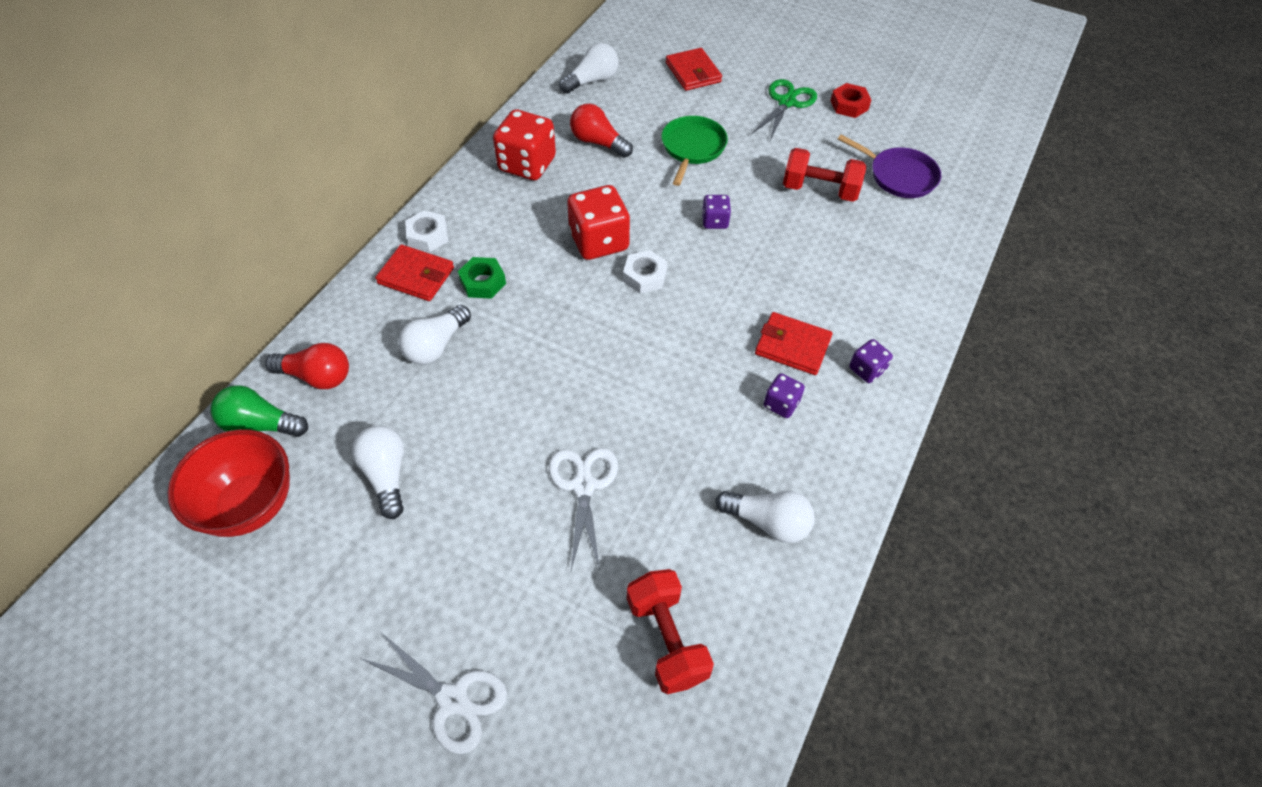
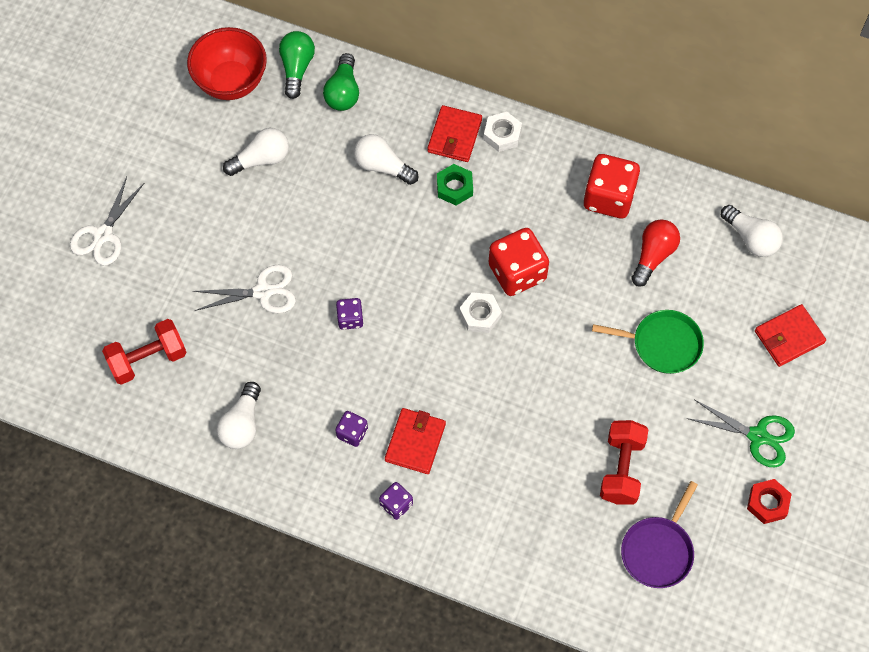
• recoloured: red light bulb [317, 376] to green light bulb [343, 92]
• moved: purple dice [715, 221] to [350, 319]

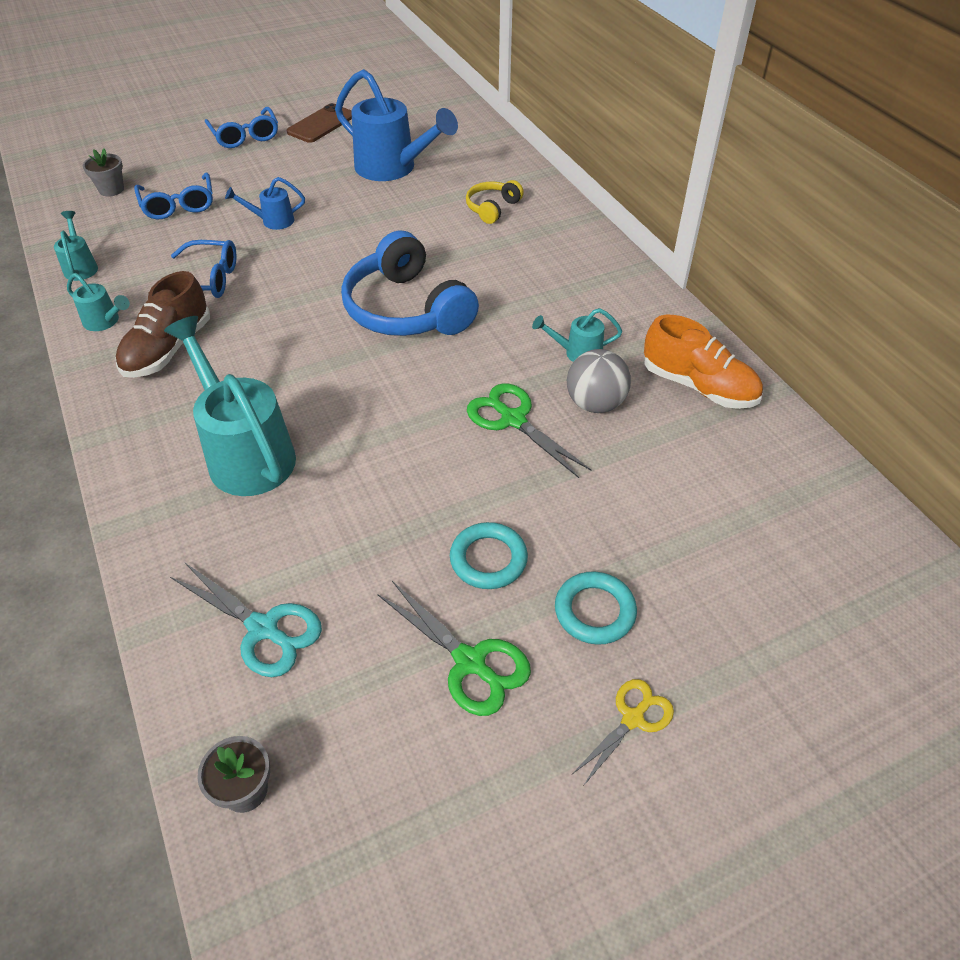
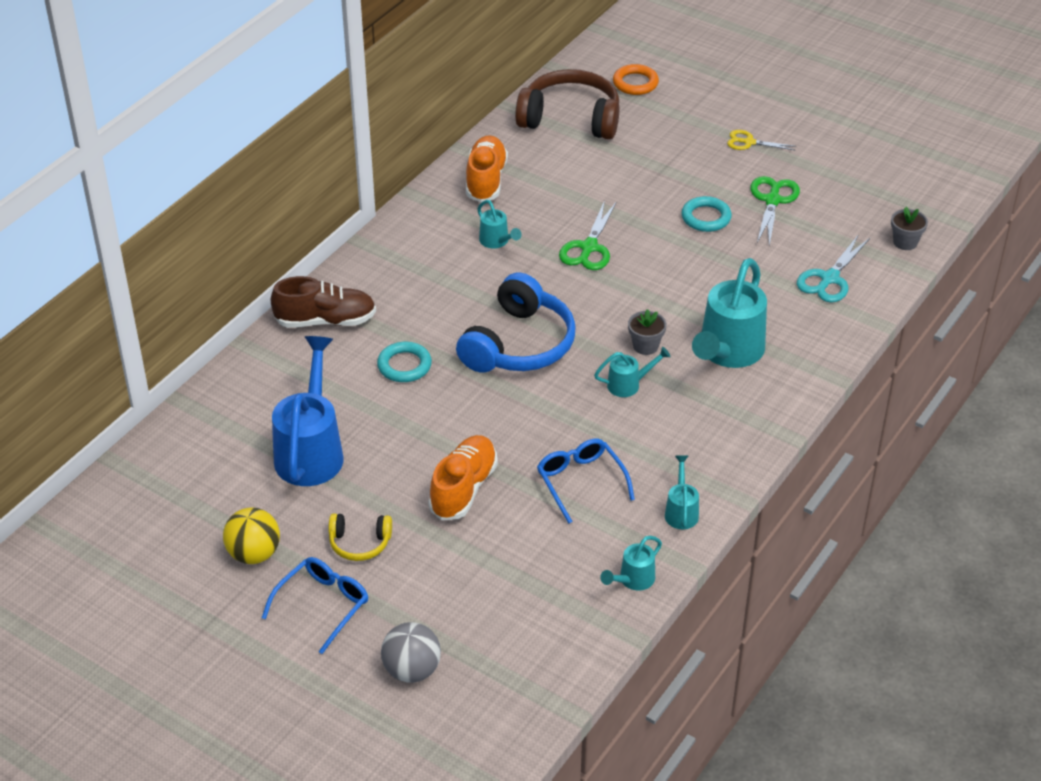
• moved: grey flower pot [111, 190] to [645, 346]
• moved: brown shoe [168, 349] to [325, 321]
• removed: blue glasses [178, 205]
• turned: turquoise scissors [263, 629] = [829, 279] 150 degrees counterclockwise
• replaced: blue watering can [273, 221] to orange shoe [463, 489]
• replaced: brown phone [321, 124] to yellow ball [254, 554]
• moved: yellow headphones [492, 208] to [360, 543]
• moved: turquoise ring [594, 611] to [404, 365]
• moved: grey ball [595, 404] to [412, 670]
• added: brown headphones [570, 119]
• added: turquoise watering can [628, 385]
• added: orange ring [635, 83]

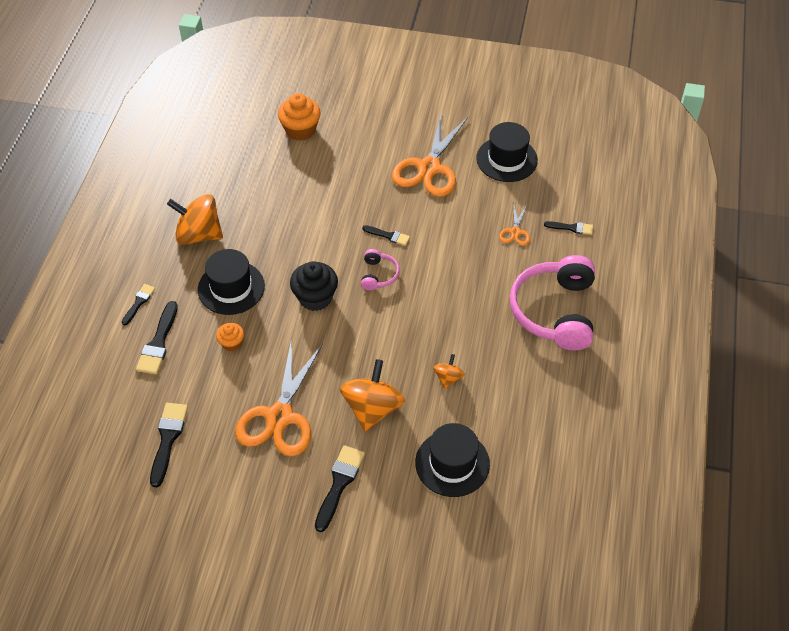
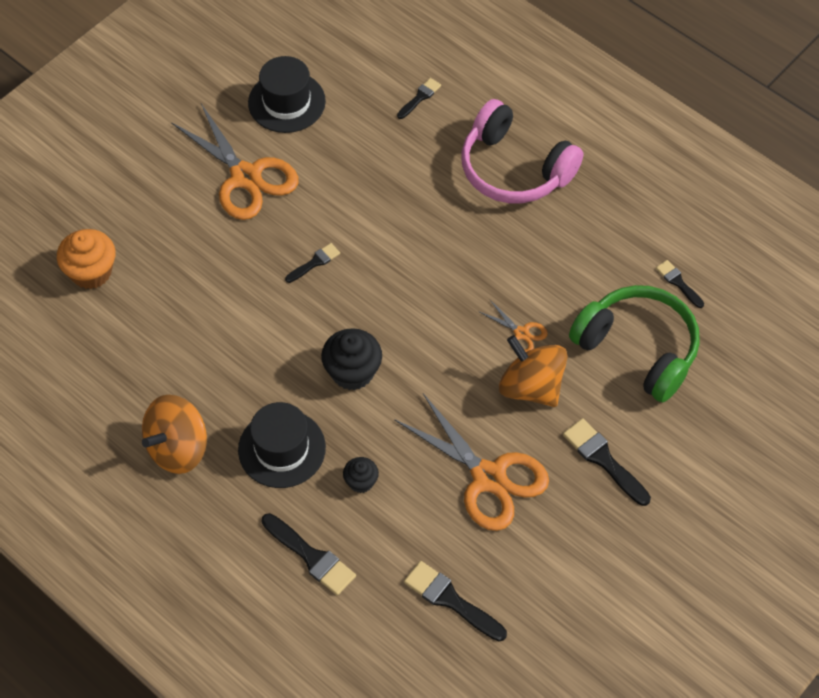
• moved: black brush [139, 303] to [678, 283]
• recoloured: orange cupcake [231, 343] to black cupcake [361, 482]
• removed: pink headphones [378, 275]
• replaced: black hat [452, 463] to green headphones [638, 349]
• removed: orange spinning top [448, 378]
• moved: orange scissors [515, 232] to [521, 333]

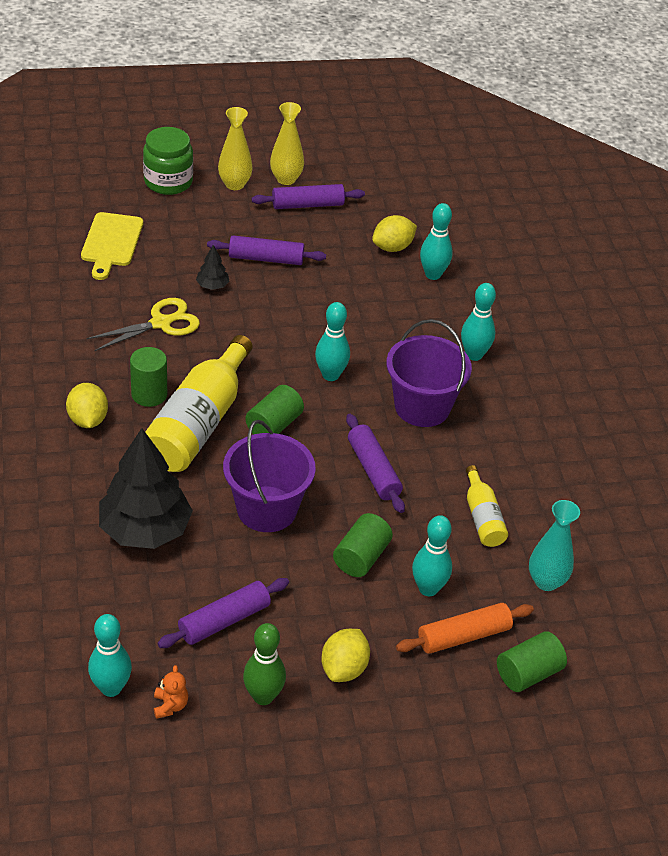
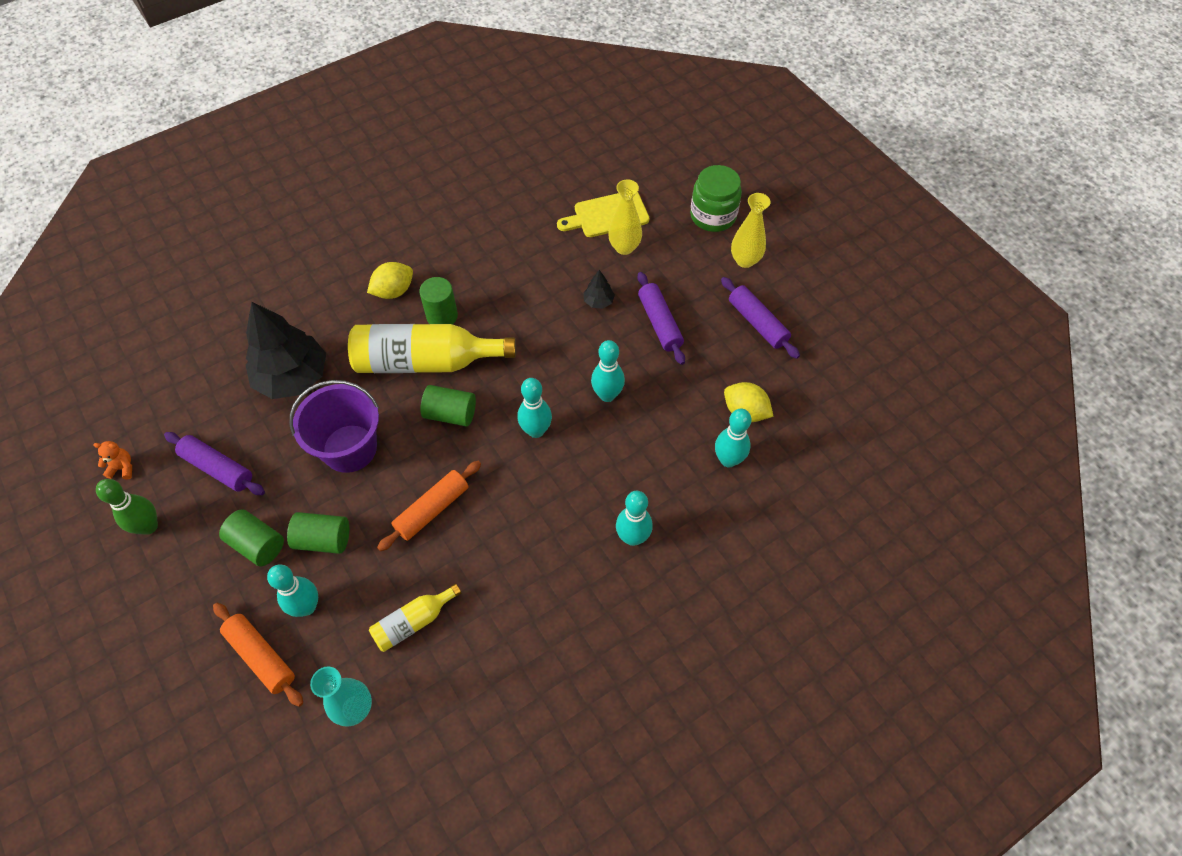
• removed: yellow scissors [161, 323]
• moved: turquoise bowling pin [111, 688] to [607, 395]
• turned: orange teddy bear [170, 705] = [122, 468] 150 degrees counterclockwise
• moved: yellow vase [286, 179] to [624, 247]
• removed: yellow lemon [344, 668]
• recoloured: purple rolling pin [373, 470] to orange rolling pin [432, 509]
• removed: purple bucket [422, 407]
• moved: green cylinder [528, 673] to [257, 544]

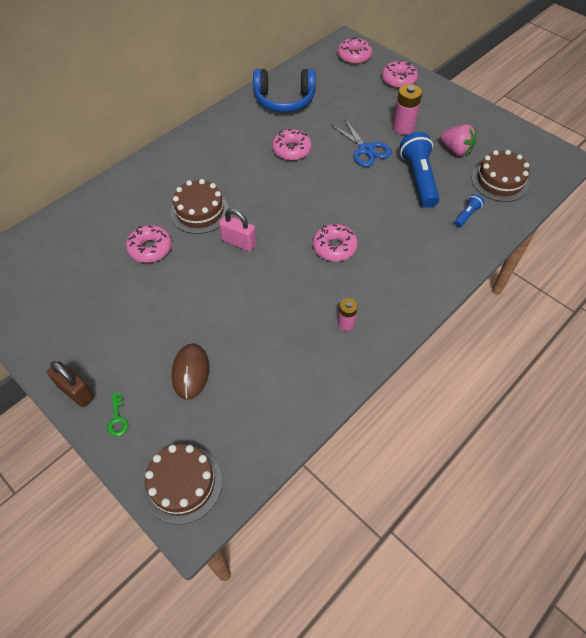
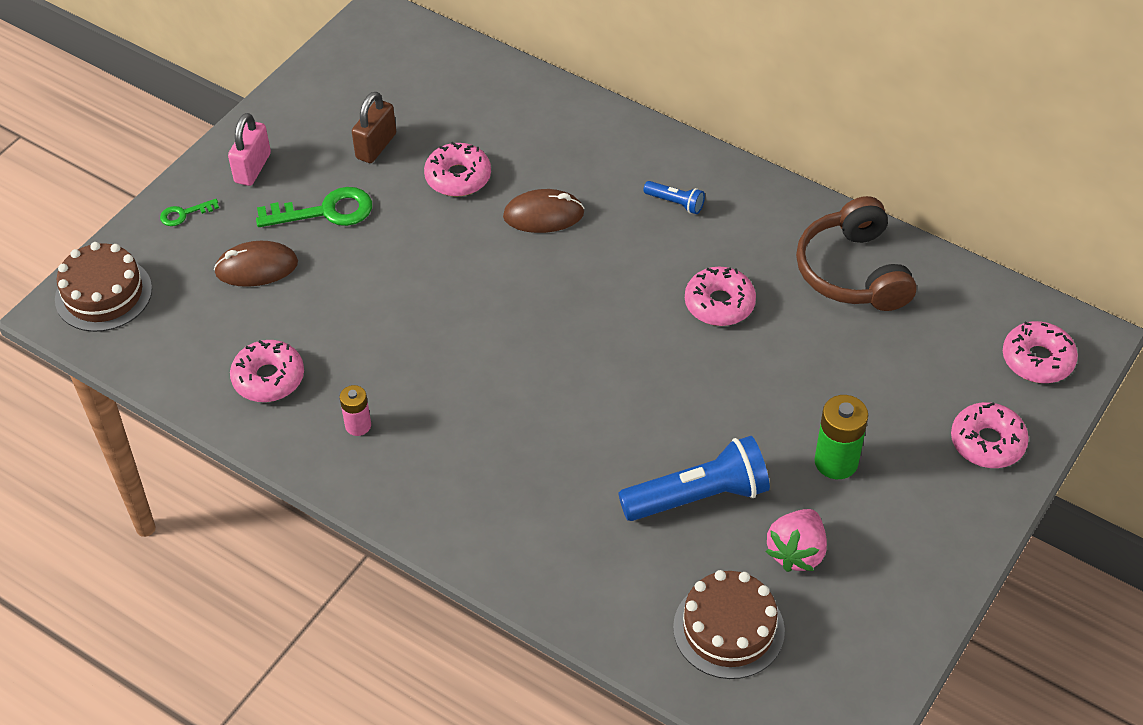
• moved: brown padlock [76, 392] to [376, 146]
• replaced: brown cake [199, 211] to brown mouse [543, 215]
• moved: pink padlock [239, 242] to [252, 168]
• recoloured: blue headphones [284, 100] to brown headphones [853, 272]
• moved: pink donut [334, 247] to [268, 378]
• removed: blue scissors [365, 149]
• recoloured: pink battery [403, 127] to green battery [836, 462]
• moved: blue flashlight [467, 215] to [675, 203]
• added: green key [326, 211]

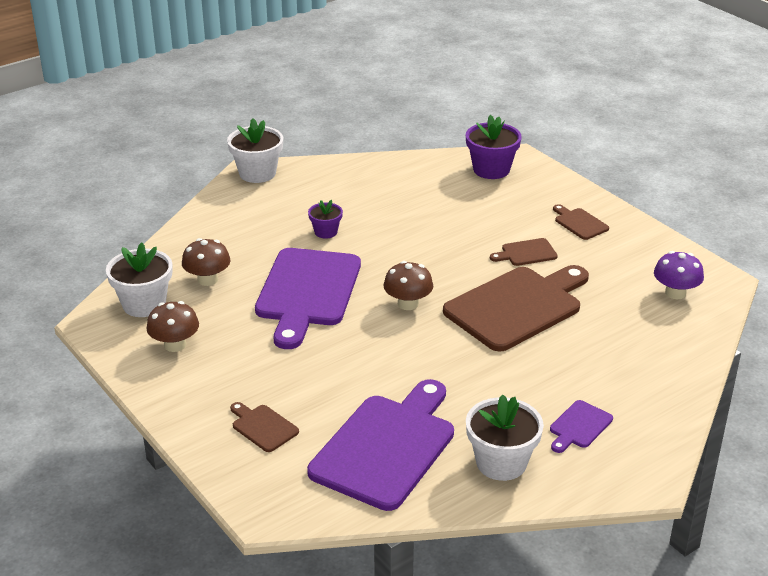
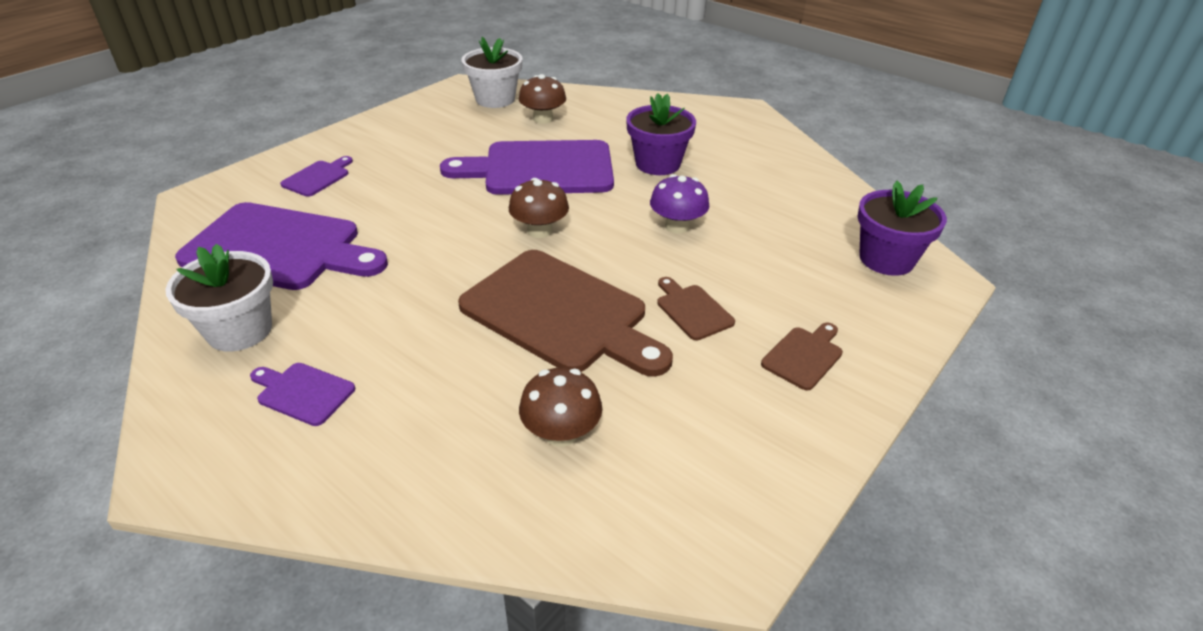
• moved: brown mushroom [175, 345] to [561, 433]
• removed: white flower pot [257, 173]
• recoloured: brown cutting board [263, 427] to purple cutting board [318, 177]
• resized: purple flower pot [326, 232] = [657, 164] x1.73
• moved: purple mushroom [675, 293] to [677, 226]

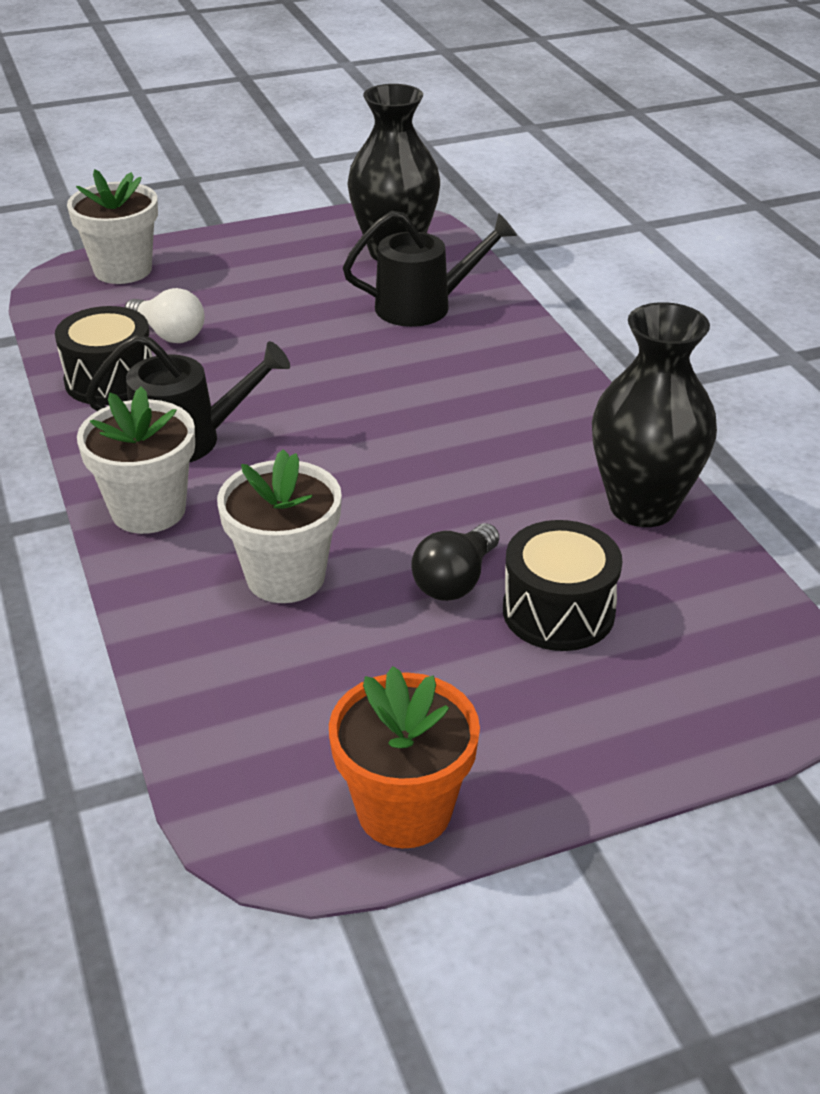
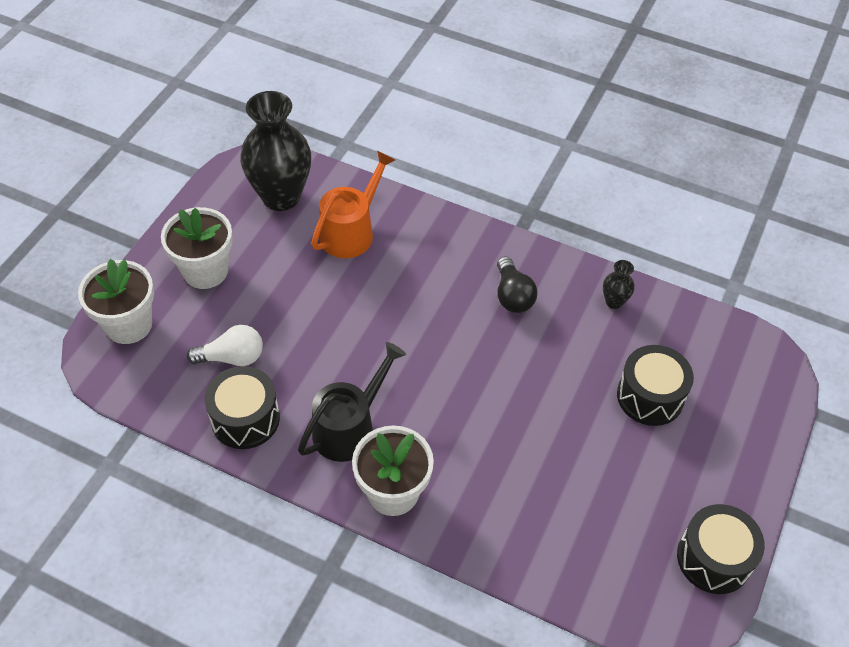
• moved: white flower pot [285, 577] to [205, 271]
• replaced: orange flower pot [404, 810] to black drum [713, 558]
• recoloured: black watering can [423, 306] to orange watering can [351, 232]
• moved: black light bulb [455, 580] to [512, 296]
• resized: black vase [642, 507] = [614, 302] x0.43

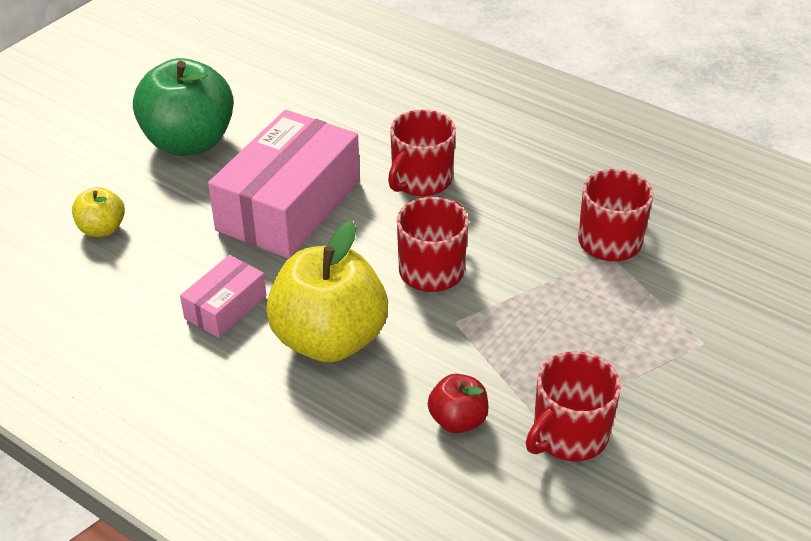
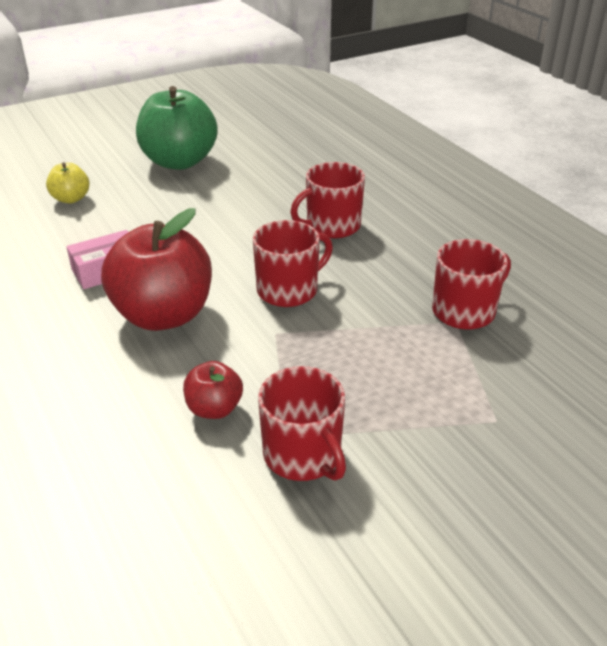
• removed: pink box [288, 205]
• recoloured: yellow apple [329, 339] to red apple [163, 315]
• turned: red mug [569, 435] = [303, 455] 105 degrees counterclockwise

